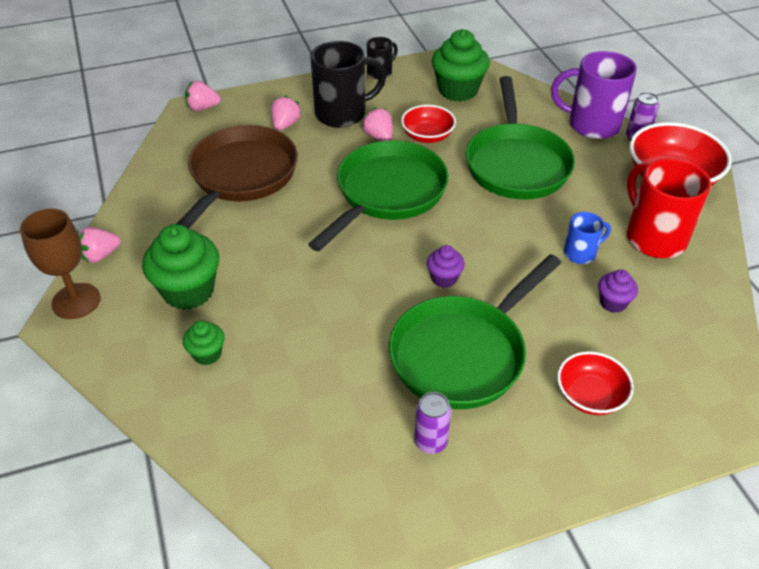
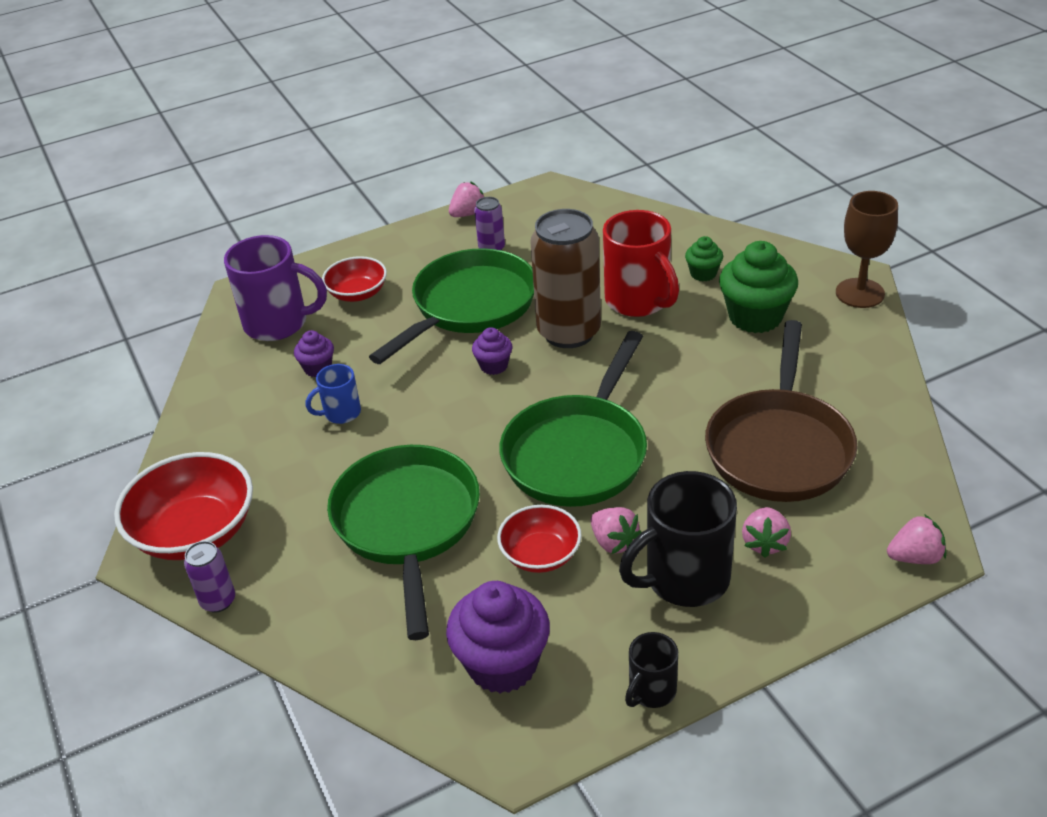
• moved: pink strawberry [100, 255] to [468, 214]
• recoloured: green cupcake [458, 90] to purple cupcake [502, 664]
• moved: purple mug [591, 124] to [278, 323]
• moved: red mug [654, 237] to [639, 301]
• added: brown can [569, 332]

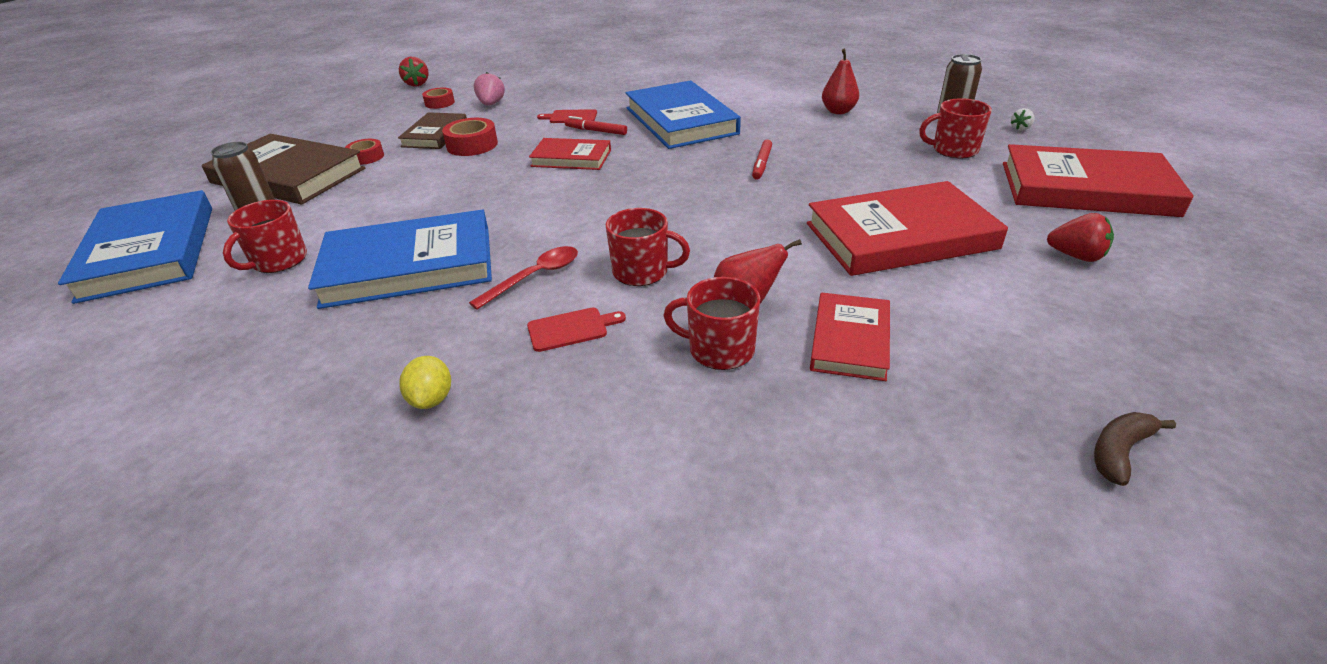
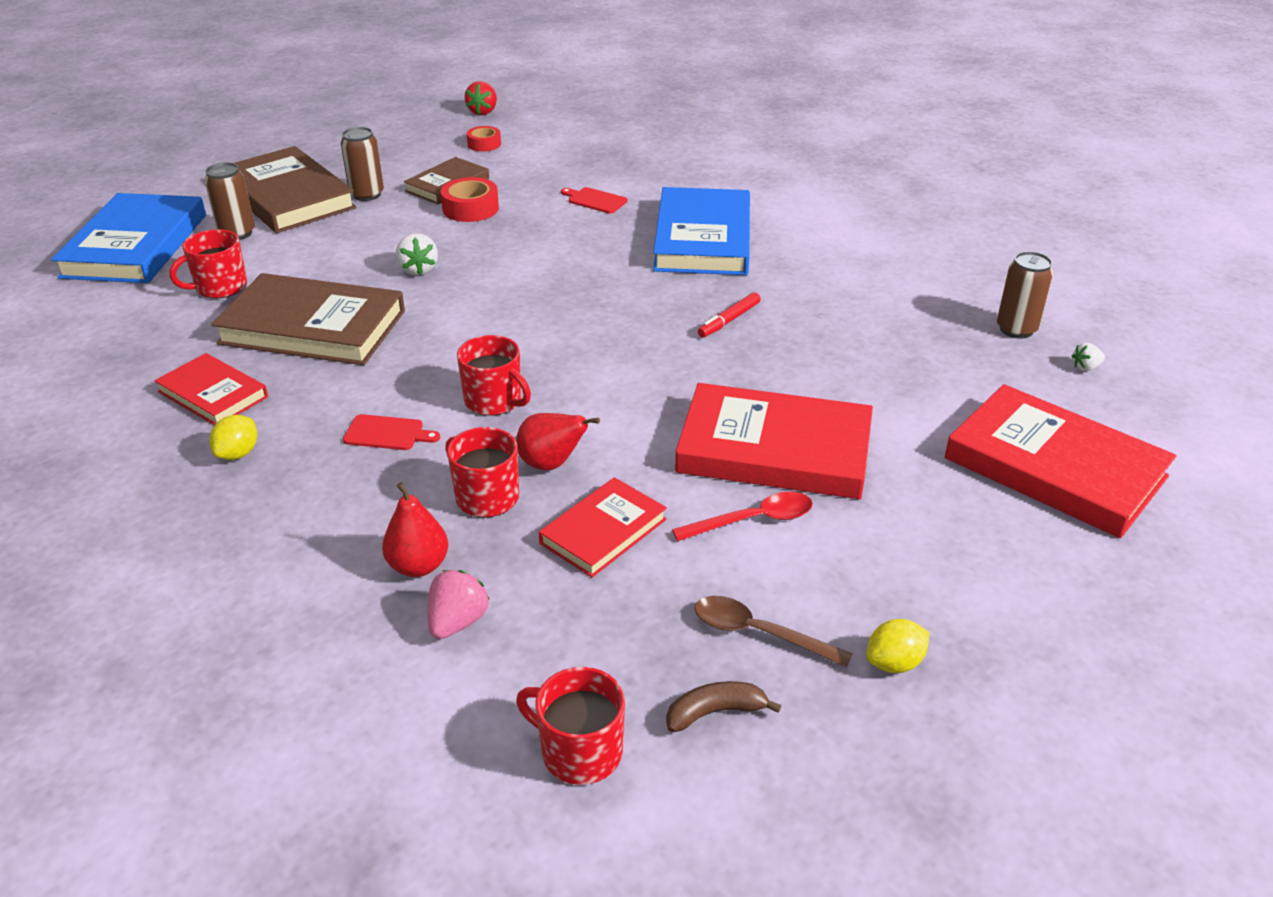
• recoloured: blue book [409, 266] to brown book [313, 327]
• replaced: red tape [366, 157] to brown can [367, 194]
• moved: red spoon [535, 277] to [753, 520]
• moved: pink strawberry [491, 104] to [457, 622]
• moved: red book [571, 158] to [213, 394]
• removed: red marker [596, 131]
• moved: red pear [838, 111] to [418, 566]
• moved: red mug [953, 150] to [579, 752]
• removed: red strawberry [1076, 256]
• added: white strawberry [418, 269]
• added: brown spoon [759, 633]
• added: yellow lemon [894, 663]

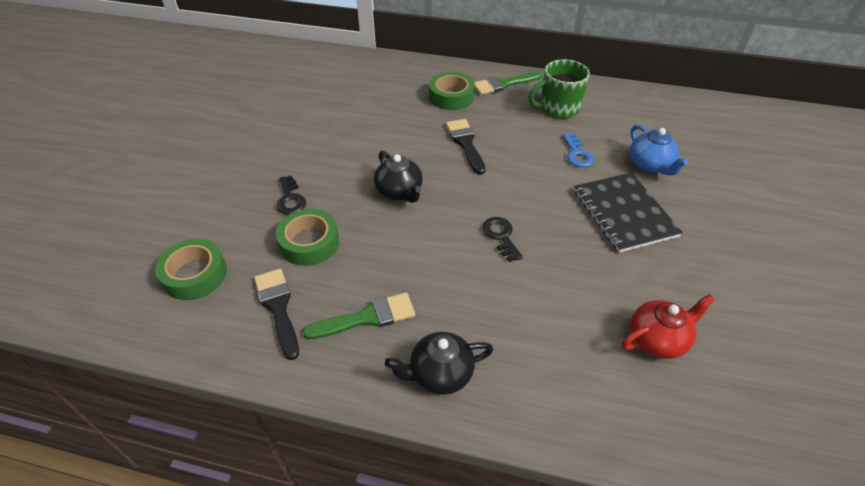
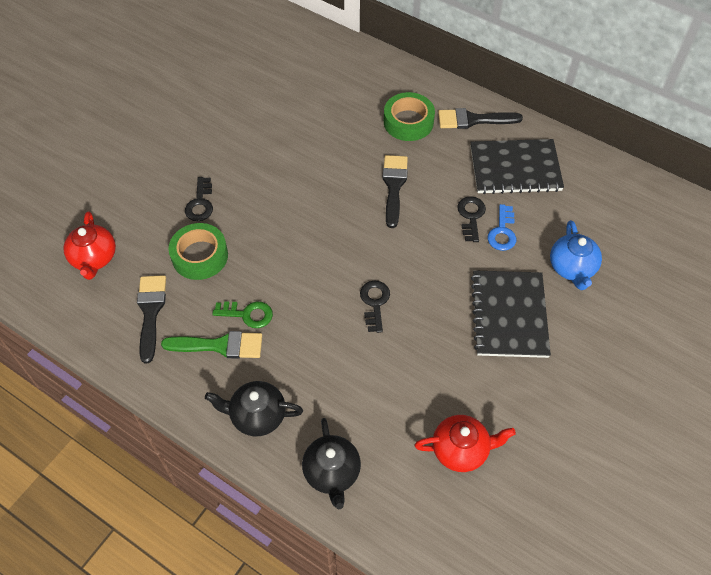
• replaced: green tape [195, 274] to red teapot [94, 258]
• moved: black teapot [399, 192] to [332, 472]
• recoloured: green brush [503, 84] to black brush [473, 120]
• replaced: green mug [558, 108] to black notebook [515, 168]
• added: green key [247, 314]
• added: black key [471, 216]

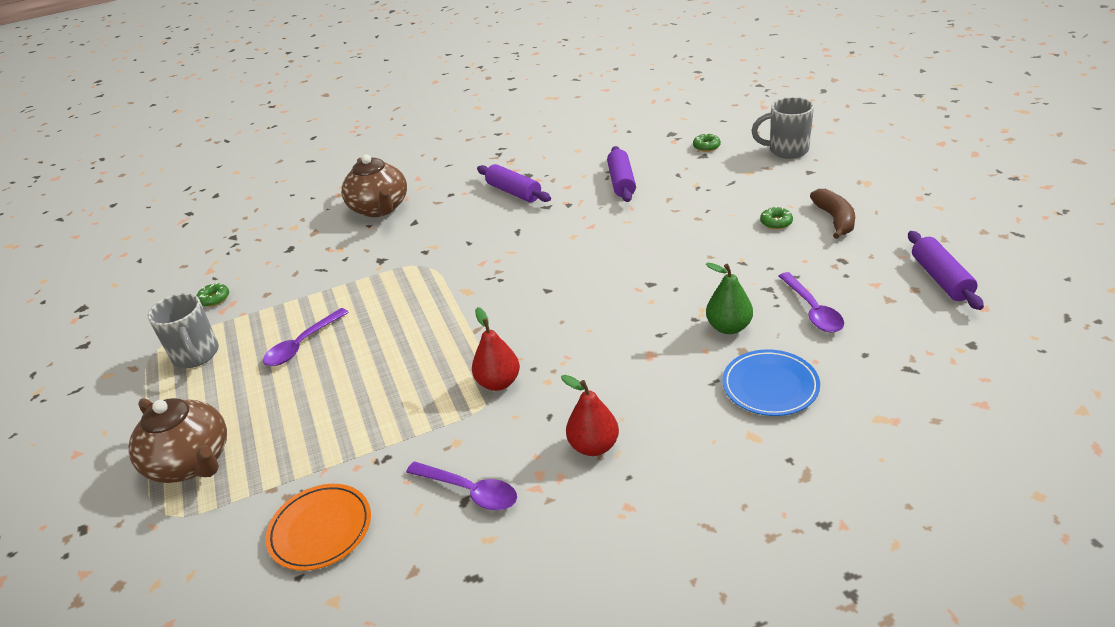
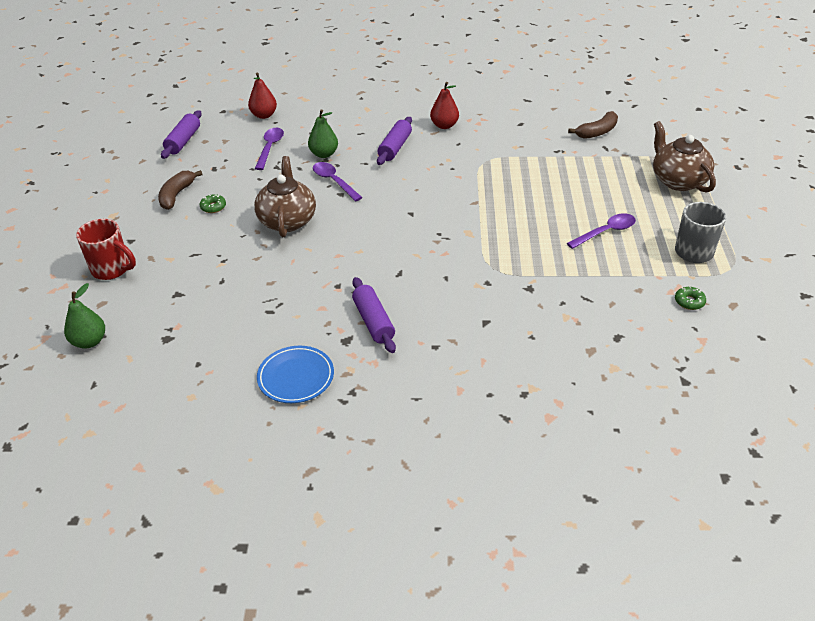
• replaced: orange plate [320, 530] to brown banana [597, 132]
• moved: brown teapot [380, 208] to [287, 220]
• moved: purple spoon [469, 491] to [334, 181]
• moved: red pear [498, 383] to [264, 115]
• moved: purple rolling pin [621, 182] to [395, 147]
• removed: green donut [706, 146]
• moved: blue plate [770, 386] to [296, 377]
• recoloured: grey mug [786, 150] to red mug [112, 269]
• added: green pear [89, 341]

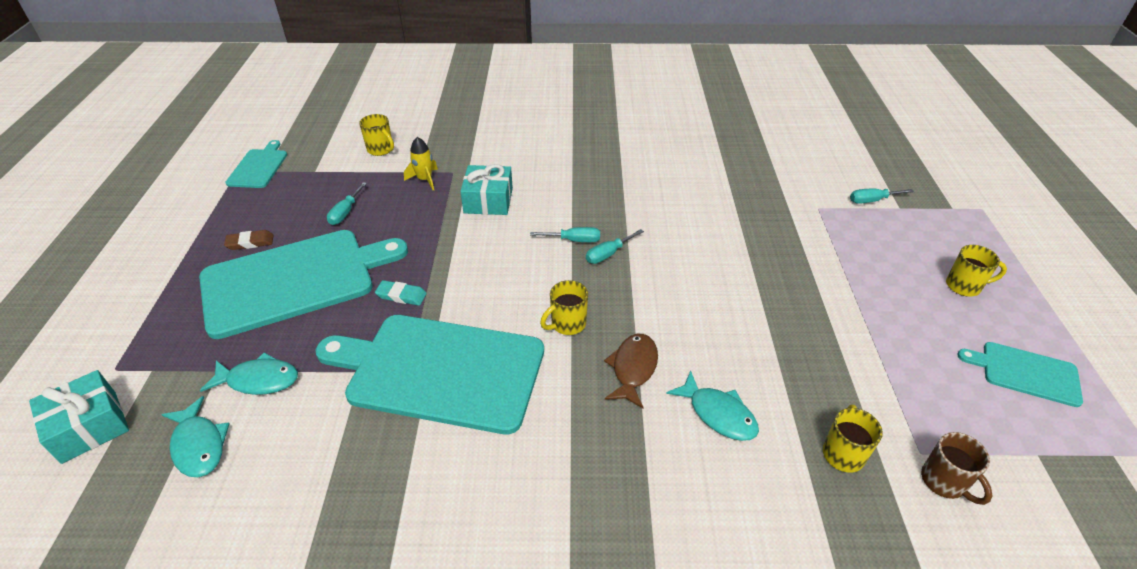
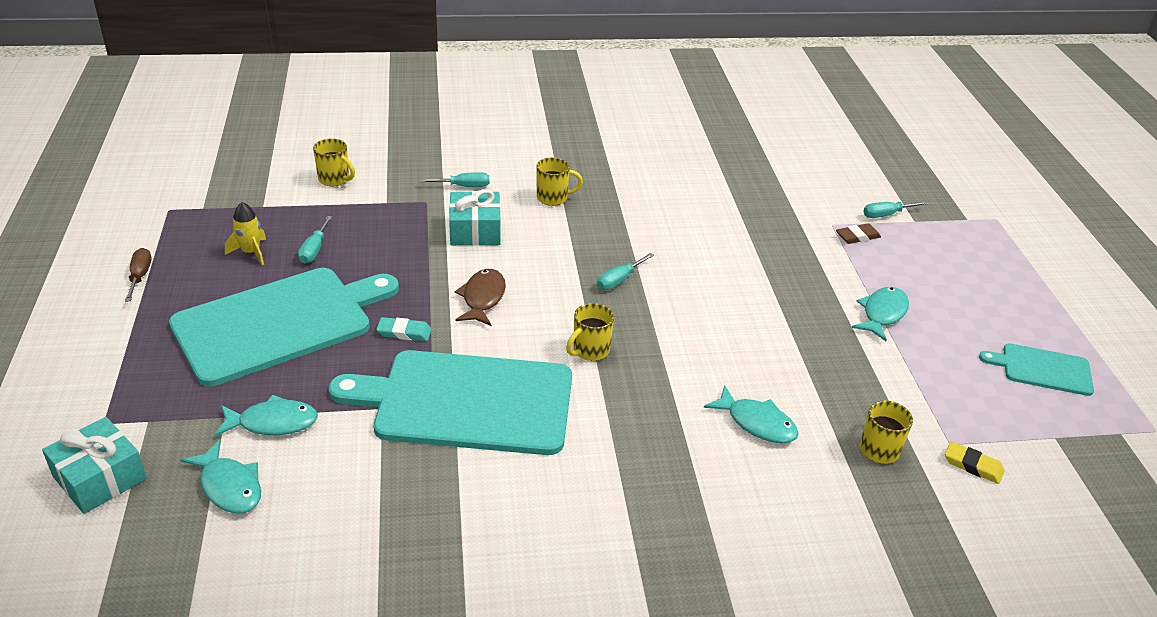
• moved: brown eraser [250, 242] to [857, 236]
• removed: turquoise cutting board [259, 167]
• moved: yellow rocket [425, 179] to [251, 252]
• moved: turquoise screwdriver [574, 240] to [464, 186]
• moved: brown fish [633, 369] to [482, 298]
• replaced: brown mug [944, 482] to yellow eraser [973, 465]
• moved: yellow mug [964, 286] to [553, 198]
• added: brown screwdriver [140, 276]
• added: turquoise fish [882, 314]

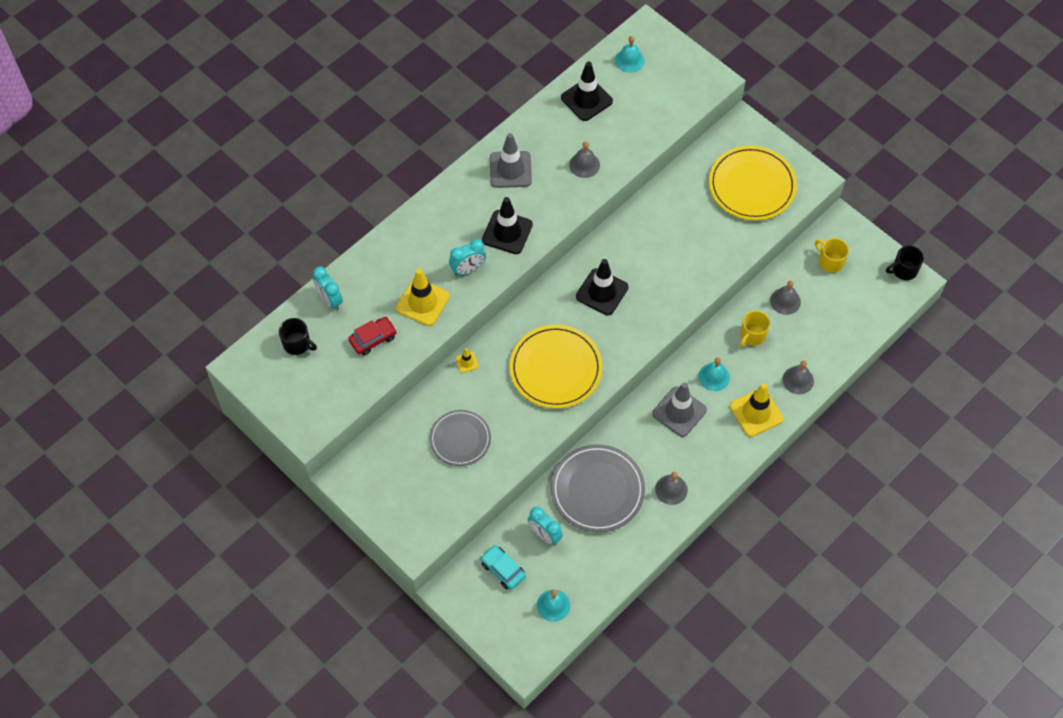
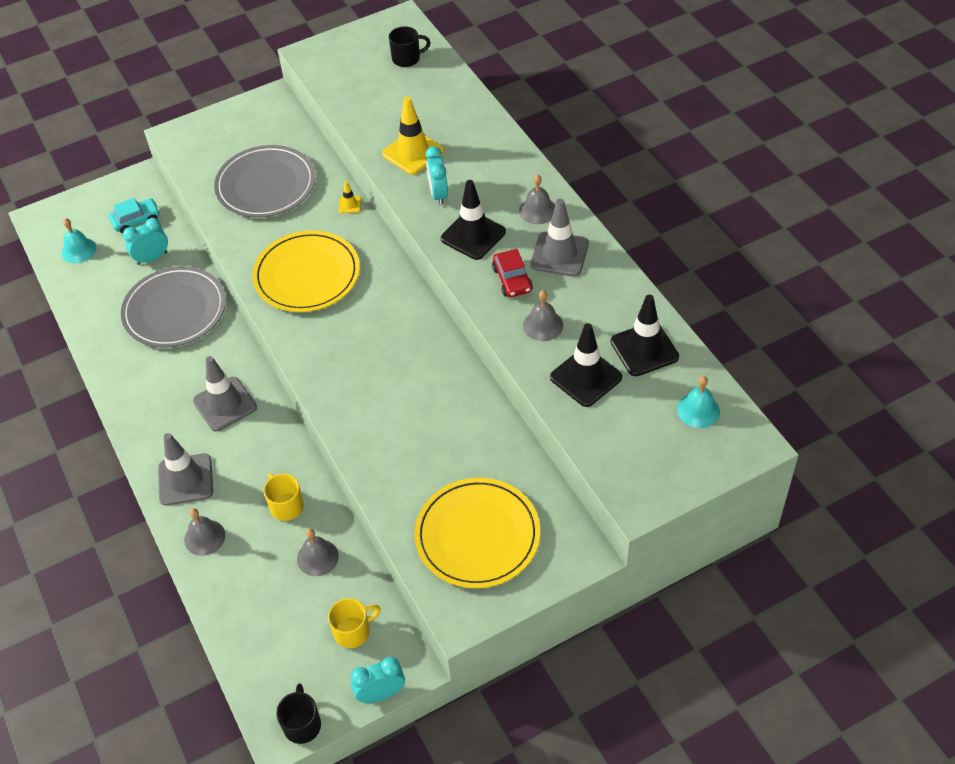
• turned: black mug [297, 344] = [407, 58] 150 degrees counterclockwise
• moved: turquoise clock [330, 300] to [381, 694]
• moved: red car [373, 339] to [512, 279]
• resized: grey plate [460, 439] = [266, 185] x1.55
• moved: black traffic cone [602, 292] to [586, 377]
• moved: grey bell [671, 489] to [537, 210]
• removed: turquoise bell [714, 377]
• recoloured: yellow traffic cone [756, 412] to grey traffic cone [185, 479]

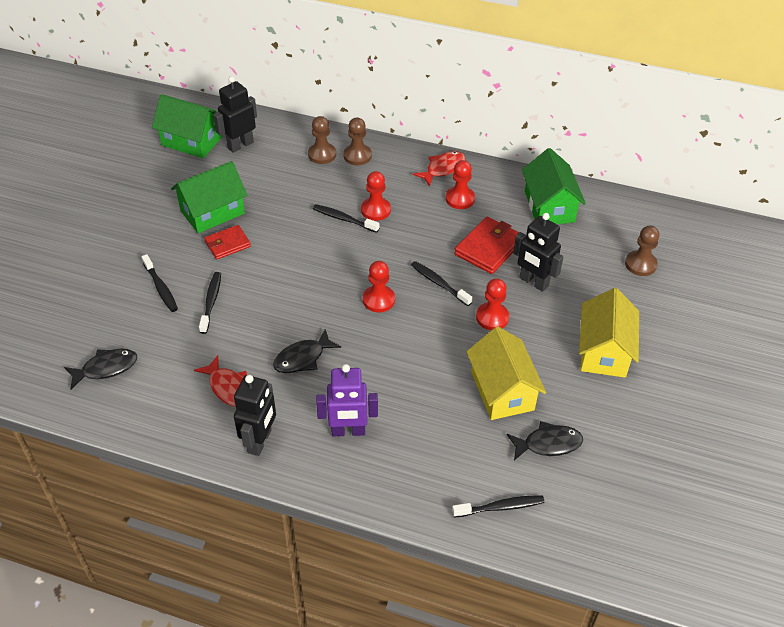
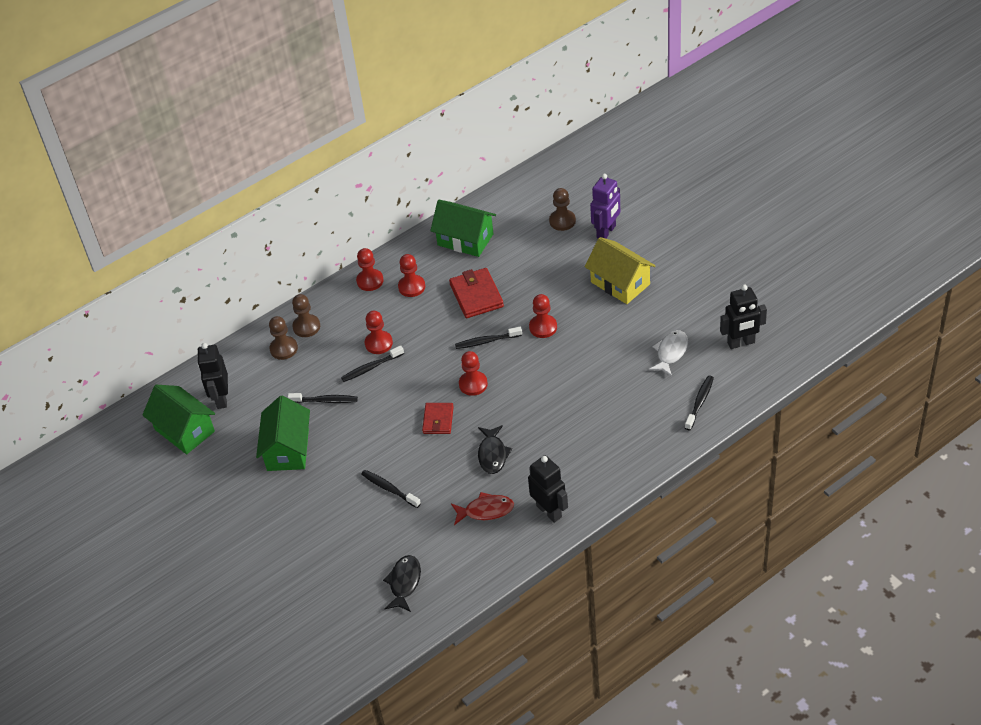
• moved: black toothbrush [161, 288] to [325, 401]
• turned: green house [191, 141] = [184, 430] 75 degrees clockwise
• moved: red wallet [227, 244] to [438, 420]
• moved: purple robot [348, 431] to [606, 232]
• replaced: red fish [443, 169] to red pawn [370, 281]
• removed: yellow house [502, 391]
• recoloured: black fish [548, 444] to white fish [671, 353]
• moved: black robot [533, 282] to [741, 343]

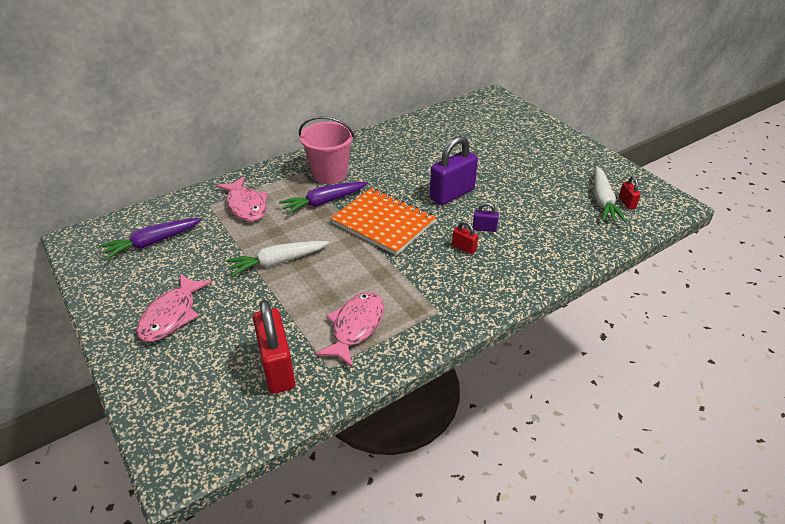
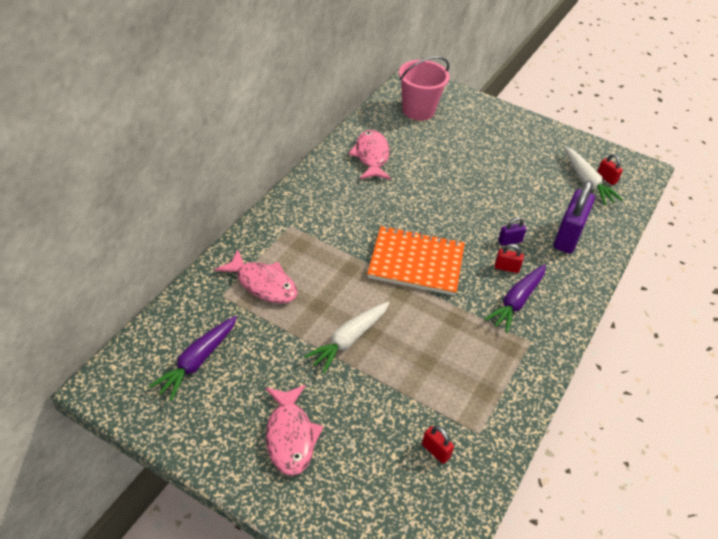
• resized: red padlock [277, 368] = [435, 451] x0.47
• moved: purple carrot [323, 202] to [516, 302]
• moved: pink bucket [329, 174] to [418, 110]
• moved: pink fish [355, 327] to [371, 156]
• moved: purple padlock [452, 194] to [568, 236]

